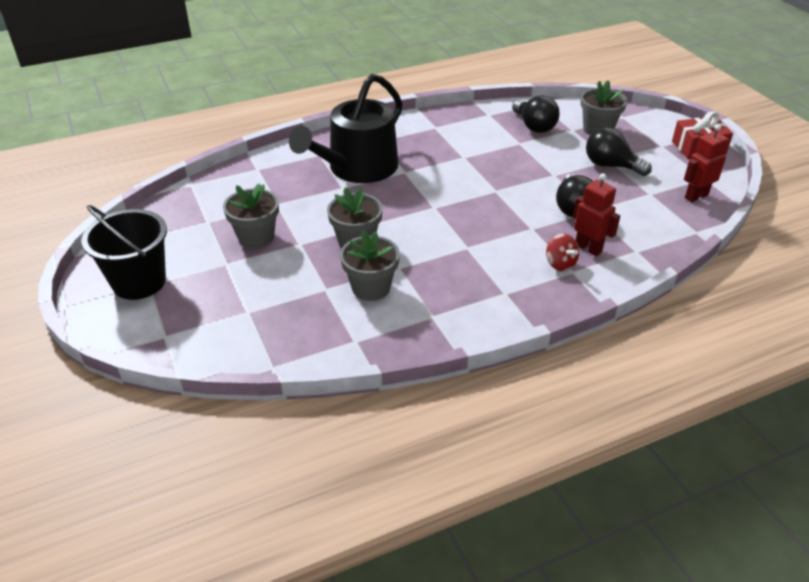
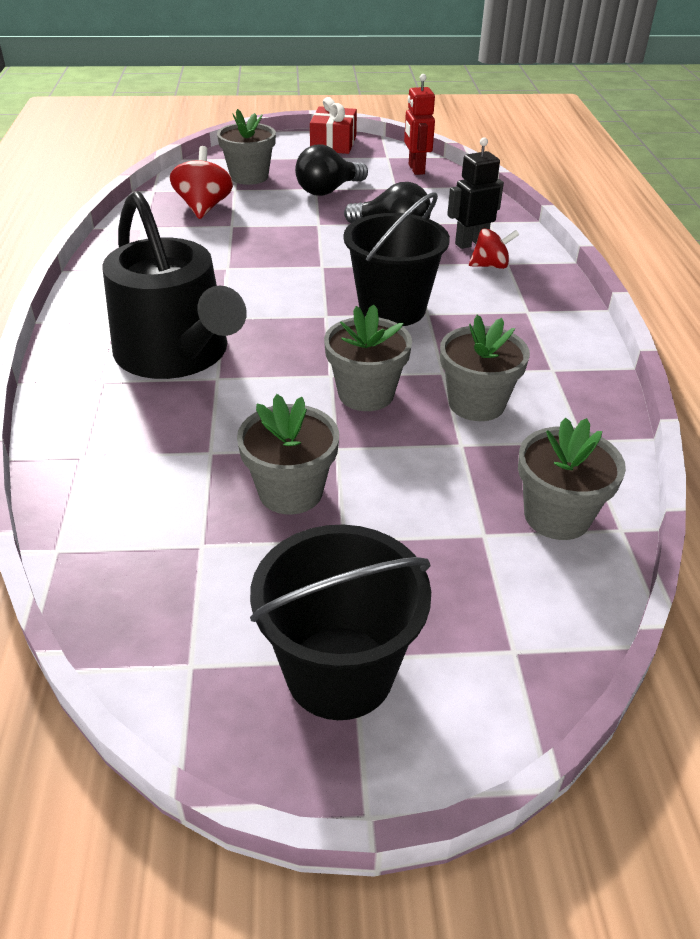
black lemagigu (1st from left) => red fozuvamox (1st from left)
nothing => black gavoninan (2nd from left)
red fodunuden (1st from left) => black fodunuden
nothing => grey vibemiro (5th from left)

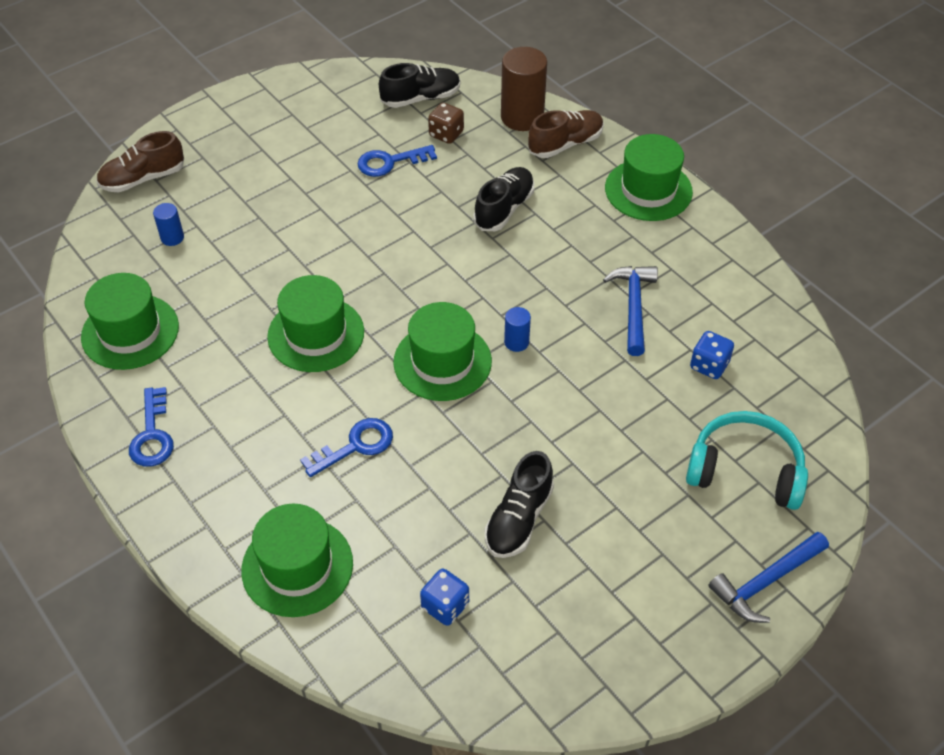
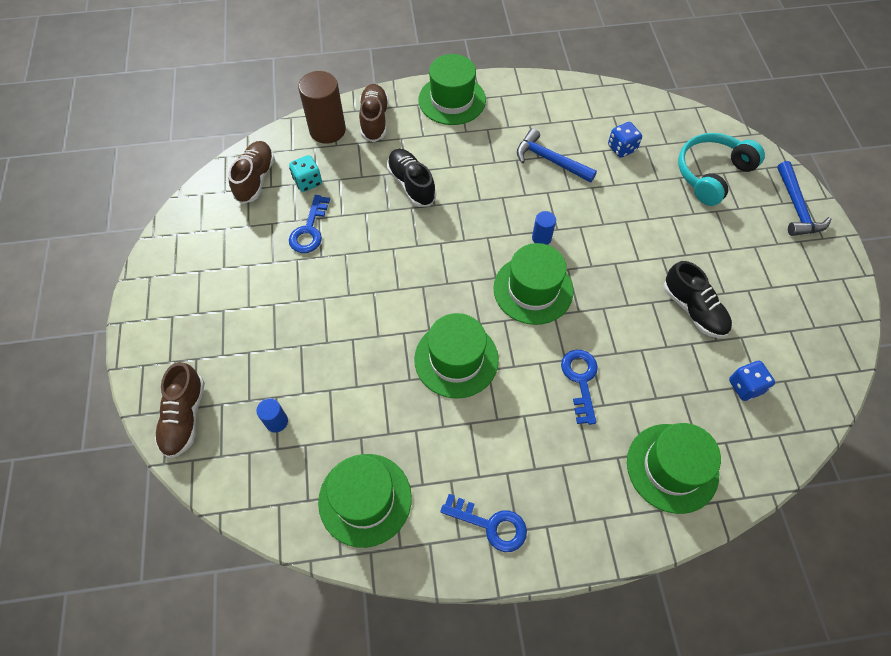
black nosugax (1st from left) => brown nosugax (2nd from left)
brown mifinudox => turquoise mifinudox

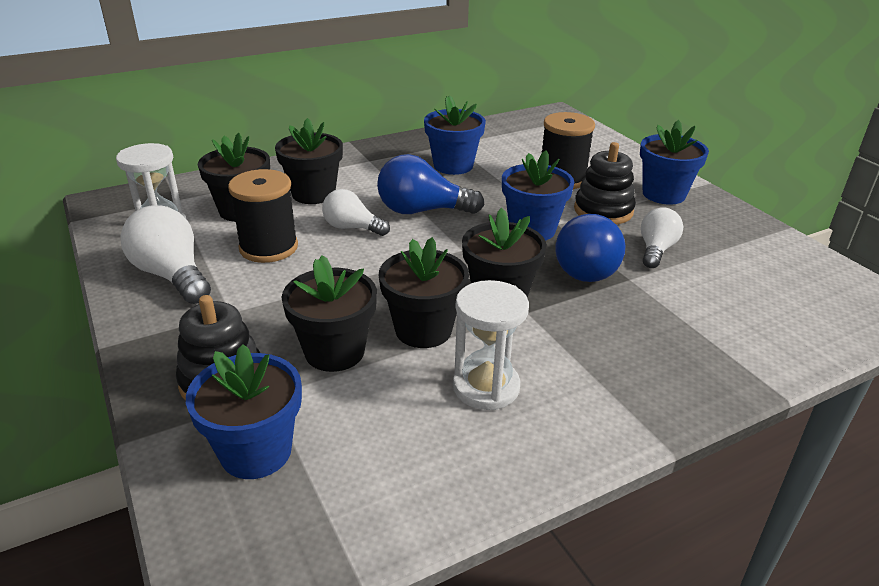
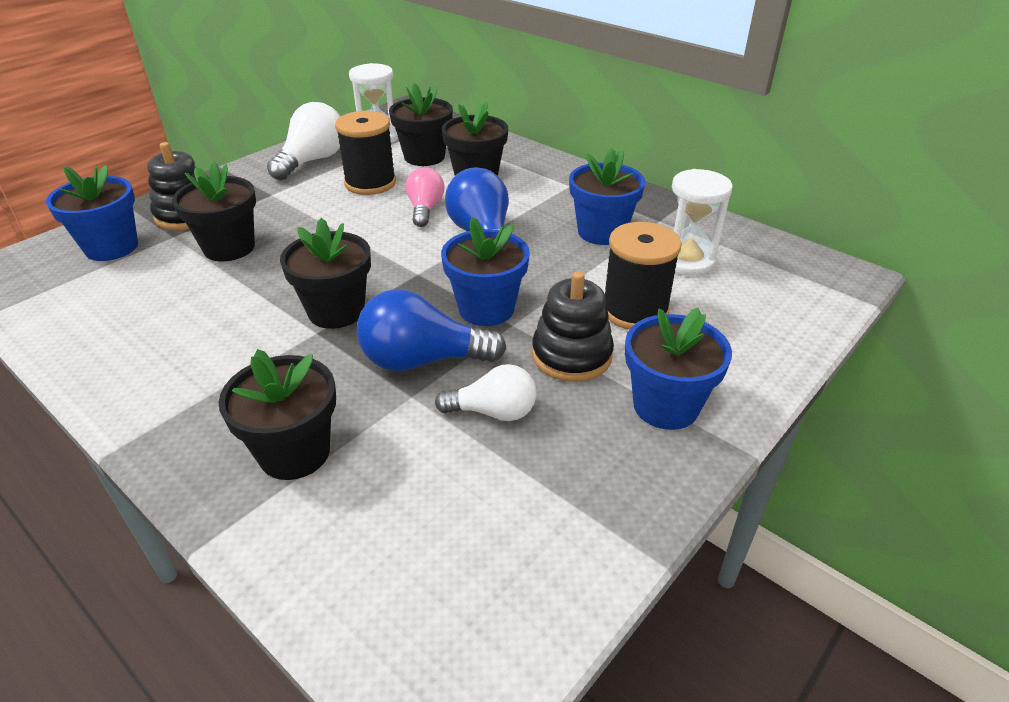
black vibemiro (4th from left in the first image) => black vibemiro (2nd from left), move
white lemagigu (2nd from left) => pink lemagigu
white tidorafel (2nd from left), move

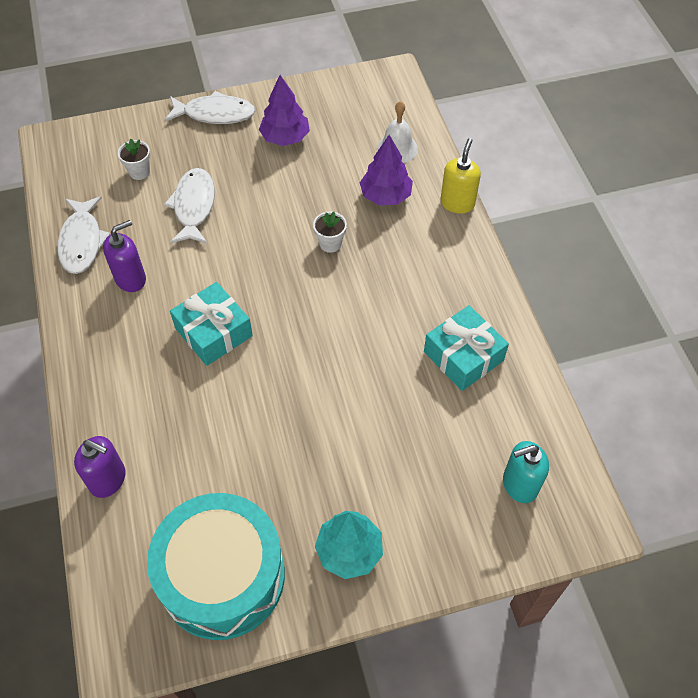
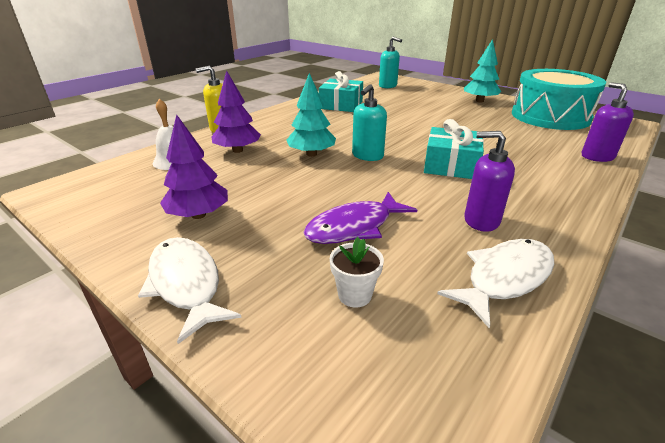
white vibemiro (2nd from left) => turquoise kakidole (1st from left)
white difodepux (2nd from left) => purple difodepux
nothing => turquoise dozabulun (1st from left)

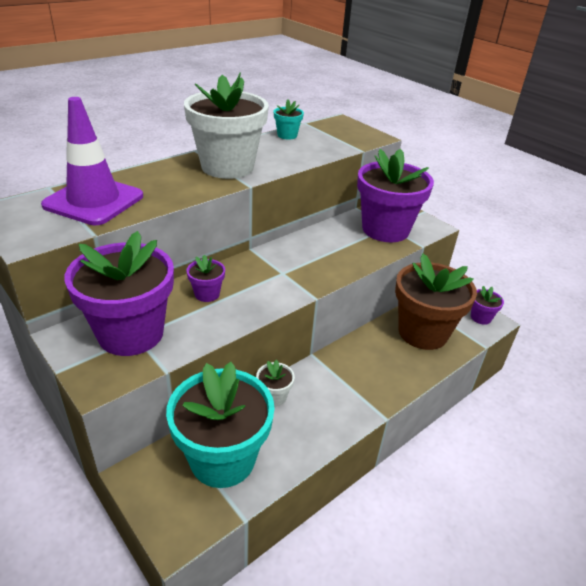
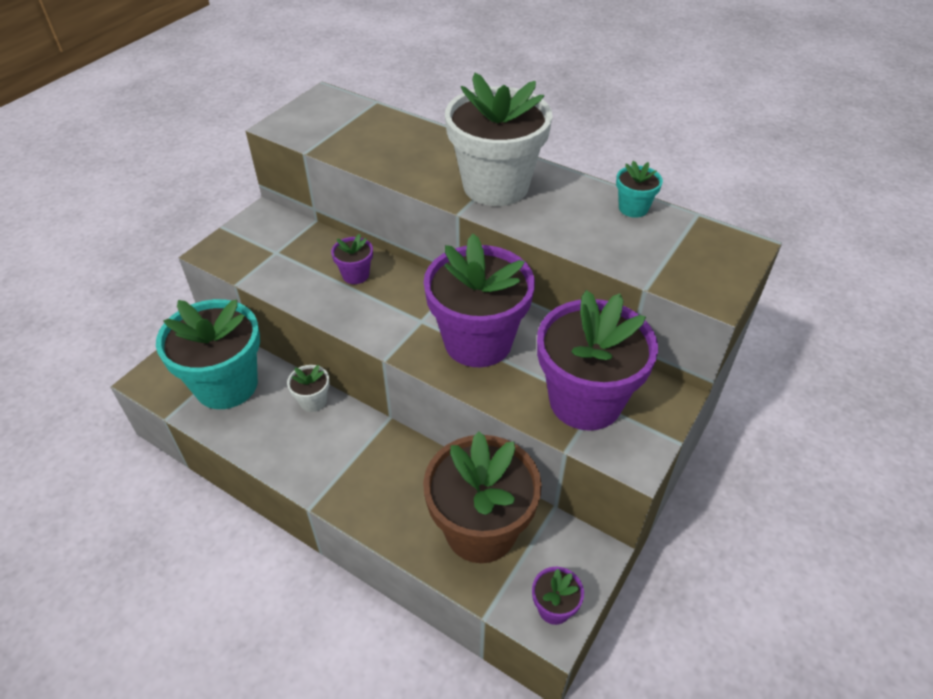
purple vibemiro (1st from left in the first image) => purple vibemiro (2nd from left), move
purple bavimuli => nothing

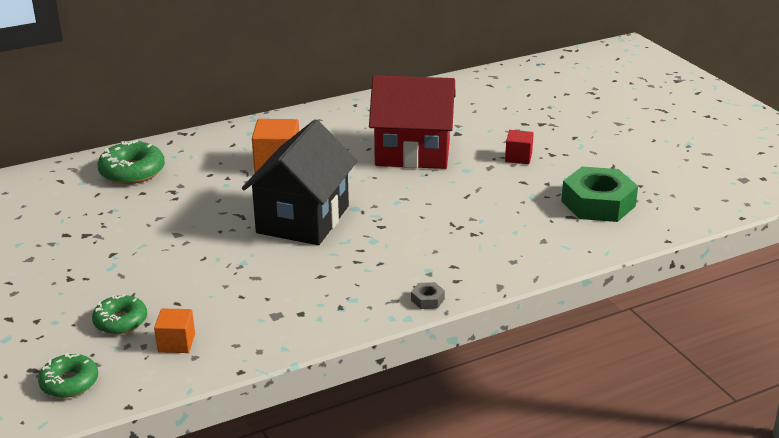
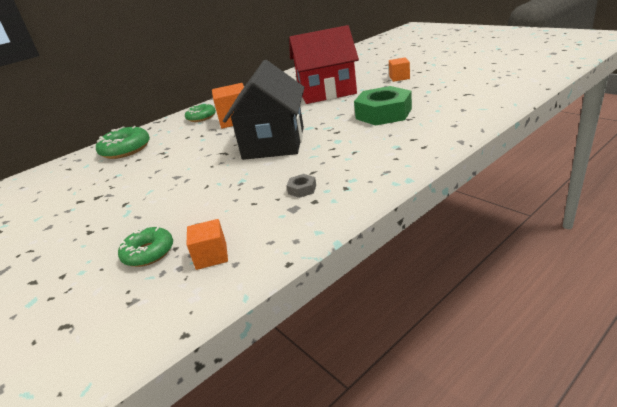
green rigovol (1st from left in the first image) => green rigovol (3rd from left), move
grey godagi, move
green godagi, move
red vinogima => orange vinogima (3rd from left)

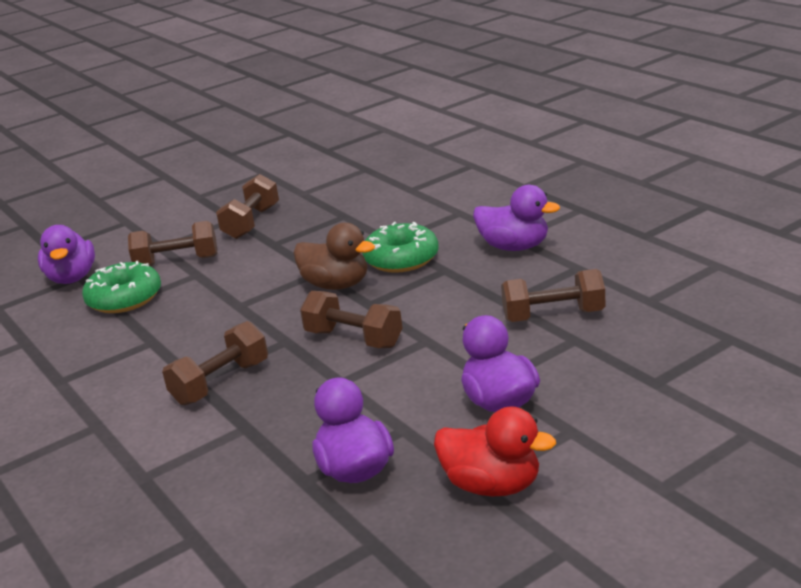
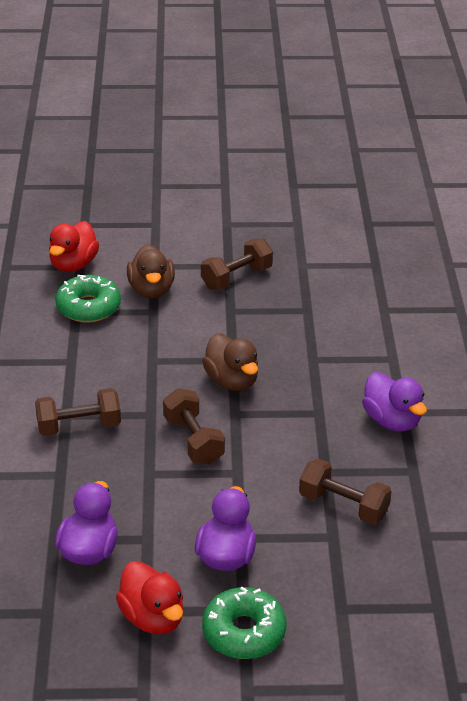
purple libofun (1st from left) => red libofun (1st from left)
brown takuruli (1st from left) => brown libofun (1st from left)
green rigovol (2nd from left), move

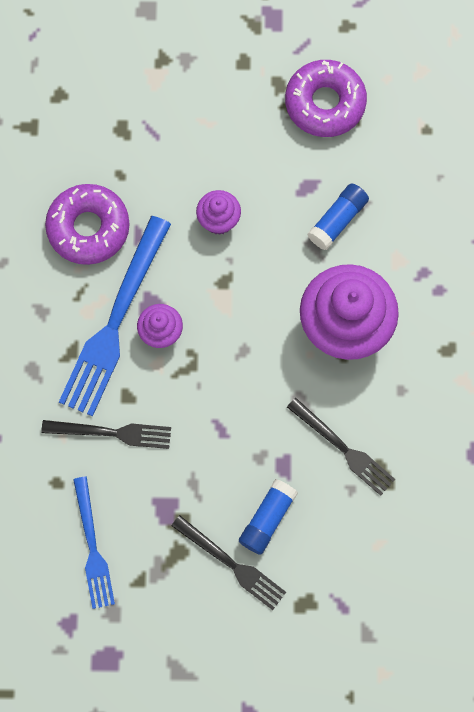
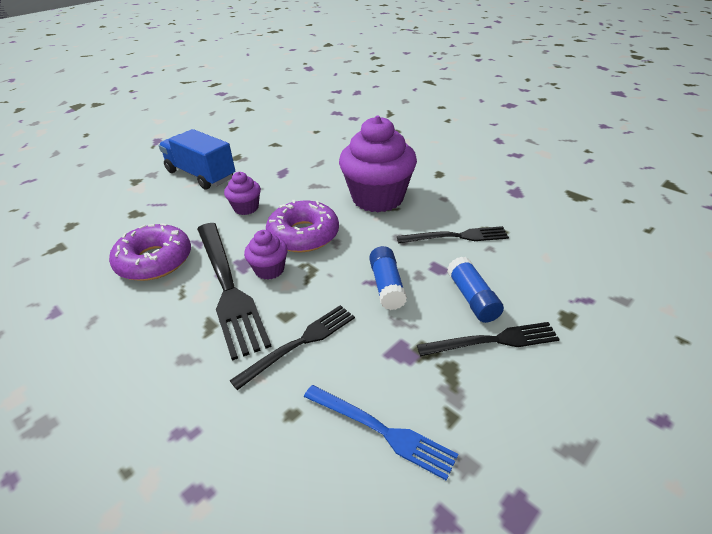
nothing => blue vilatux
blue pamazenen (2nd from left) => black pamazenen (1st from left)
purple rigovol (2nd from left), move
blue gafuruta (2nd from left in the first image) => blue gafuruta (1st from left), move

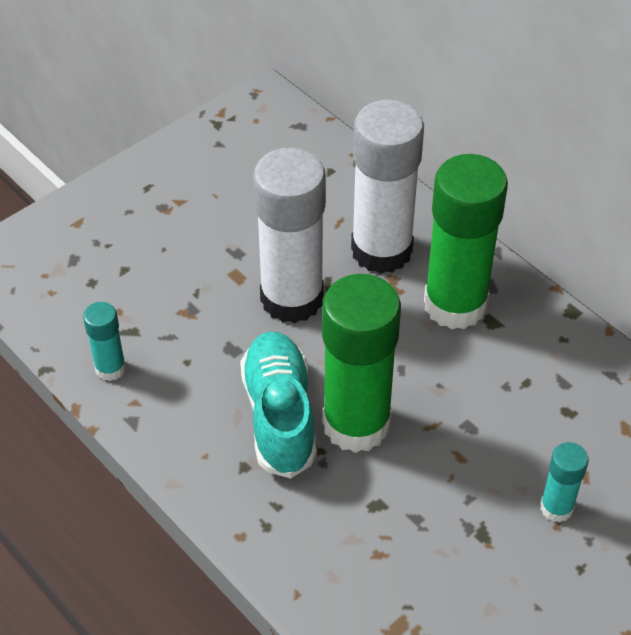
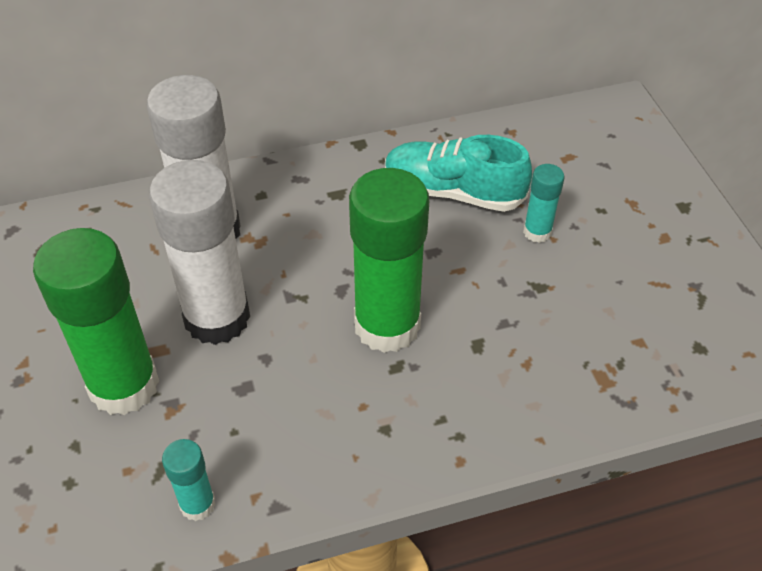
green gafuruta (2nd from left in the first image) => green gafuruta (1st from left), move
turquoise nosugax, move

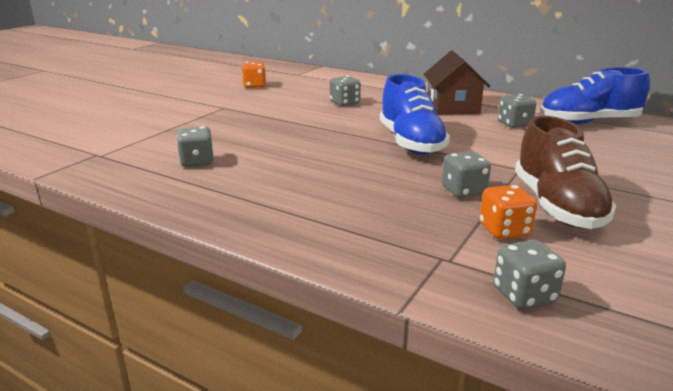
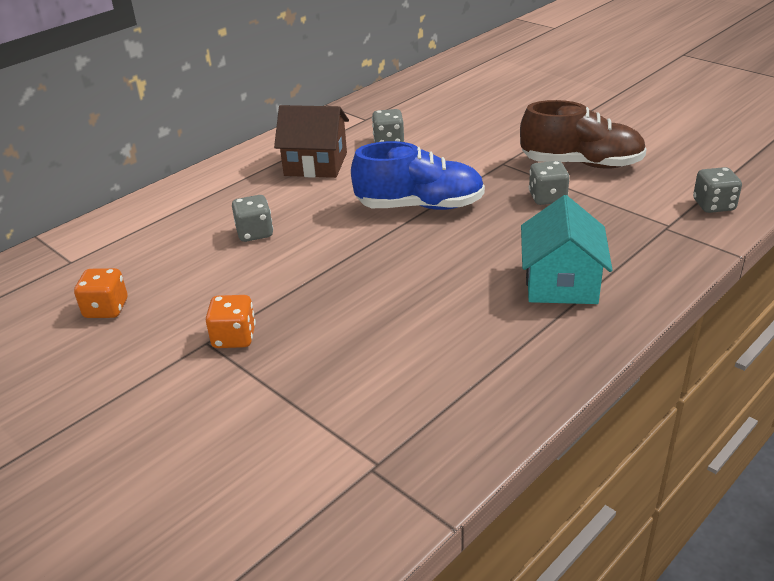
orange mifinudox (2nd from left), move
nothing => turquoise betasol
grey mifinudox (1st from left) => nothing
blue nosugax (2nd from left) => nothing

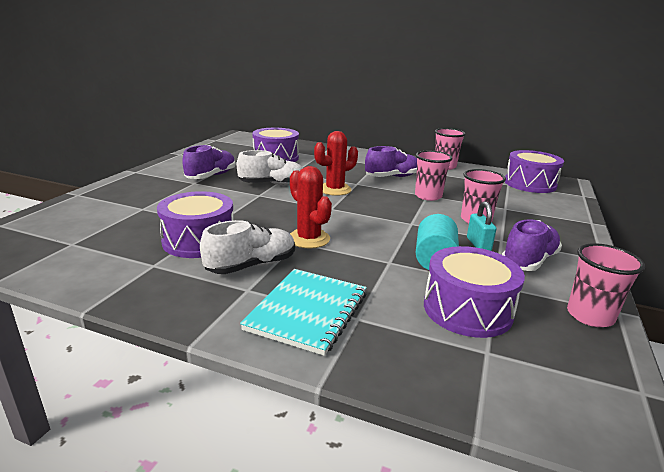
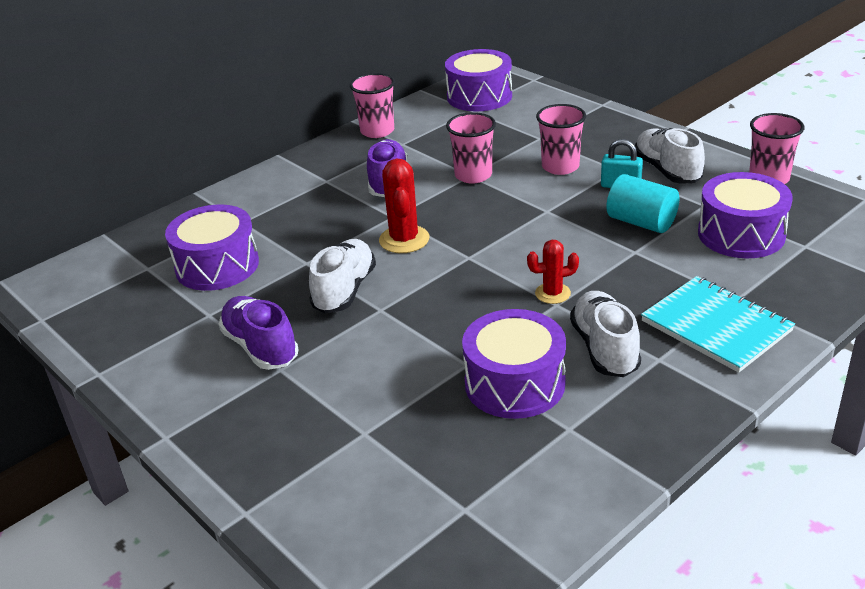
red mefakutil (1st from left in the first image) => red mefakutil (2nd from left), x0.64
purple nosugax (3rd from left) => white nosugax (3rd from left)

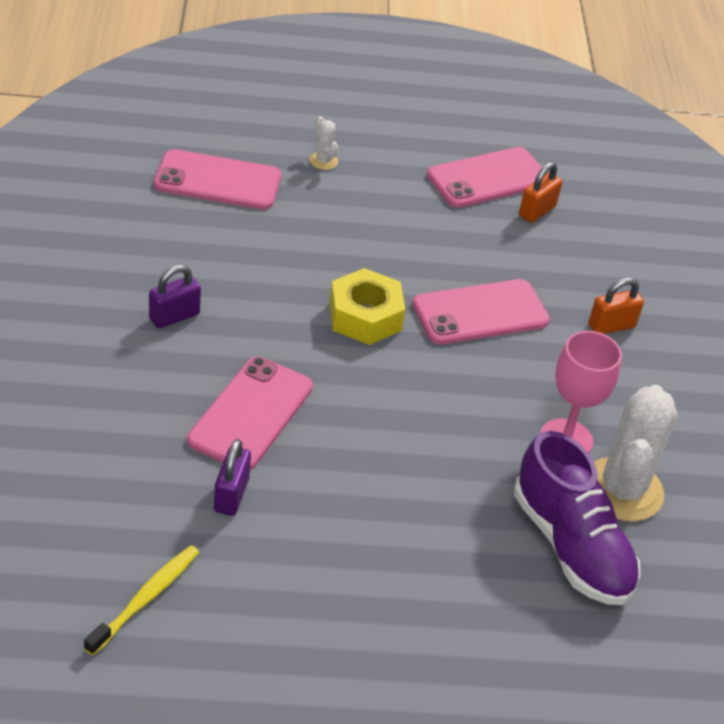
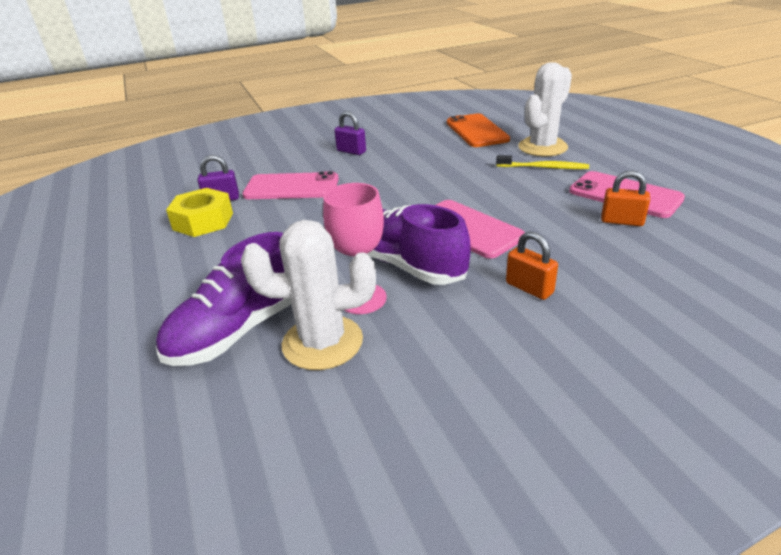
yellow godagi, move
nothing => purple nosugax (2nd from left)
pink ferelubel (1st from left) => orange ferelubel
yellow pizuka, move
white mefakutil (1st from left in the first image) => white mefakutil (2nd from left), x2.35

